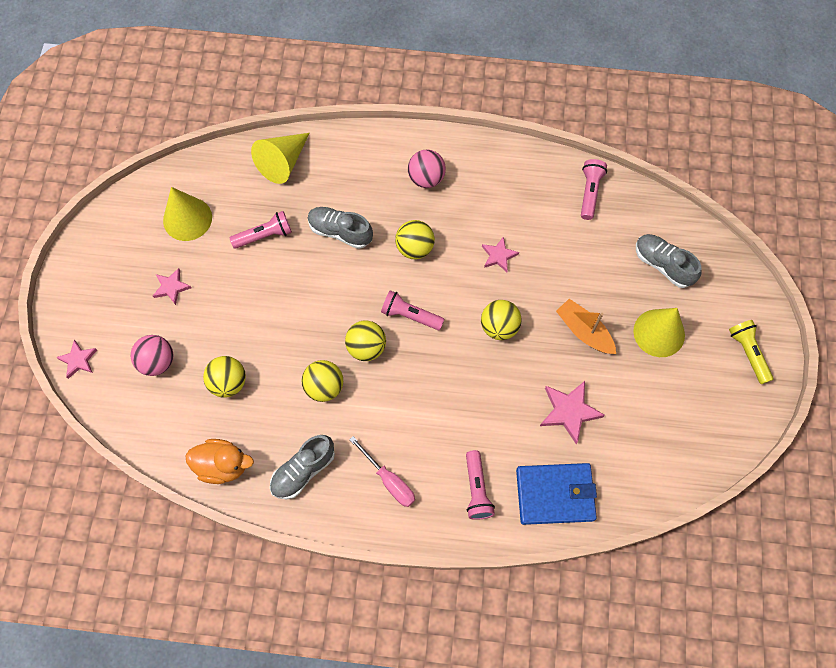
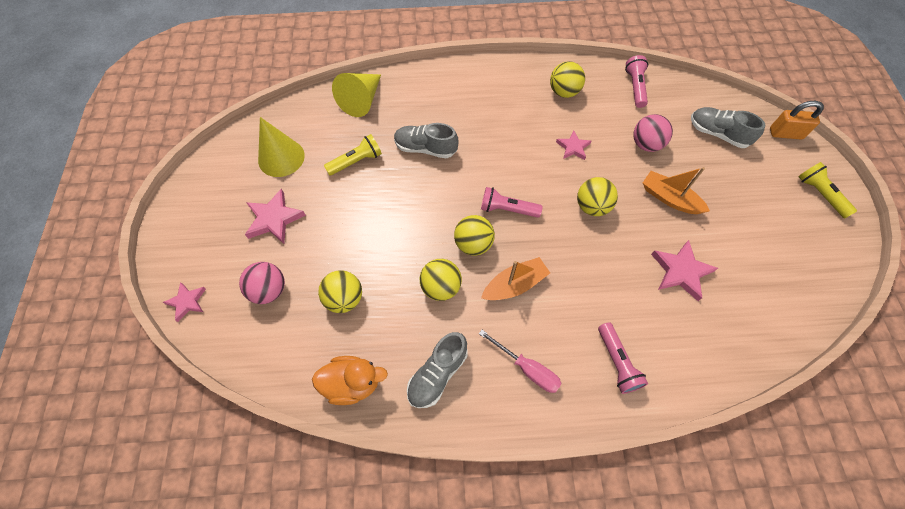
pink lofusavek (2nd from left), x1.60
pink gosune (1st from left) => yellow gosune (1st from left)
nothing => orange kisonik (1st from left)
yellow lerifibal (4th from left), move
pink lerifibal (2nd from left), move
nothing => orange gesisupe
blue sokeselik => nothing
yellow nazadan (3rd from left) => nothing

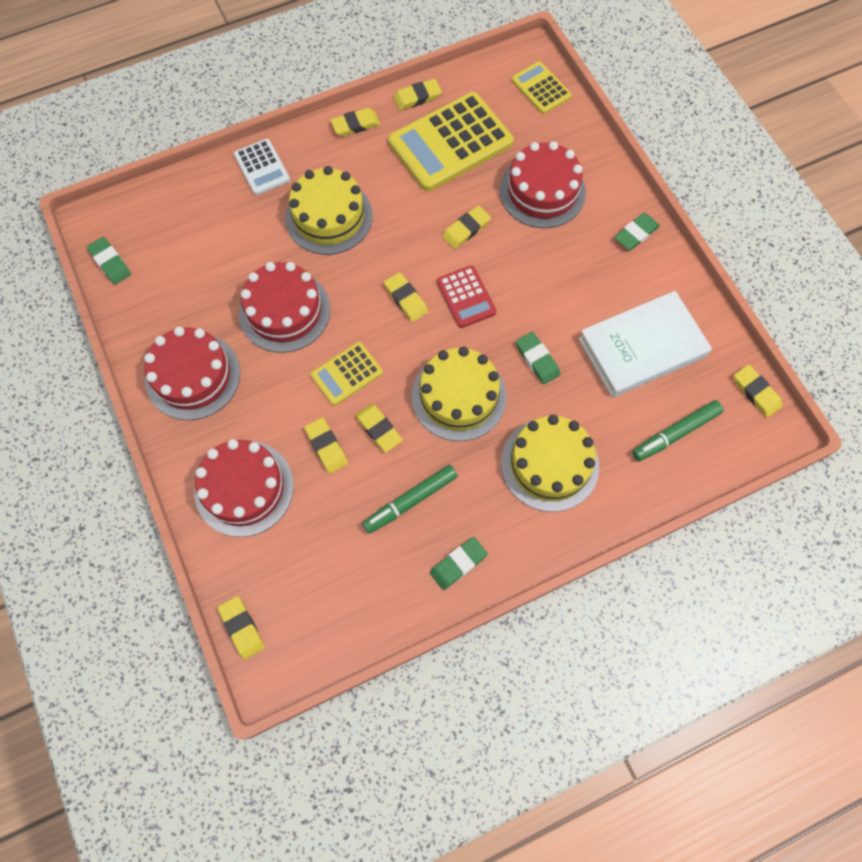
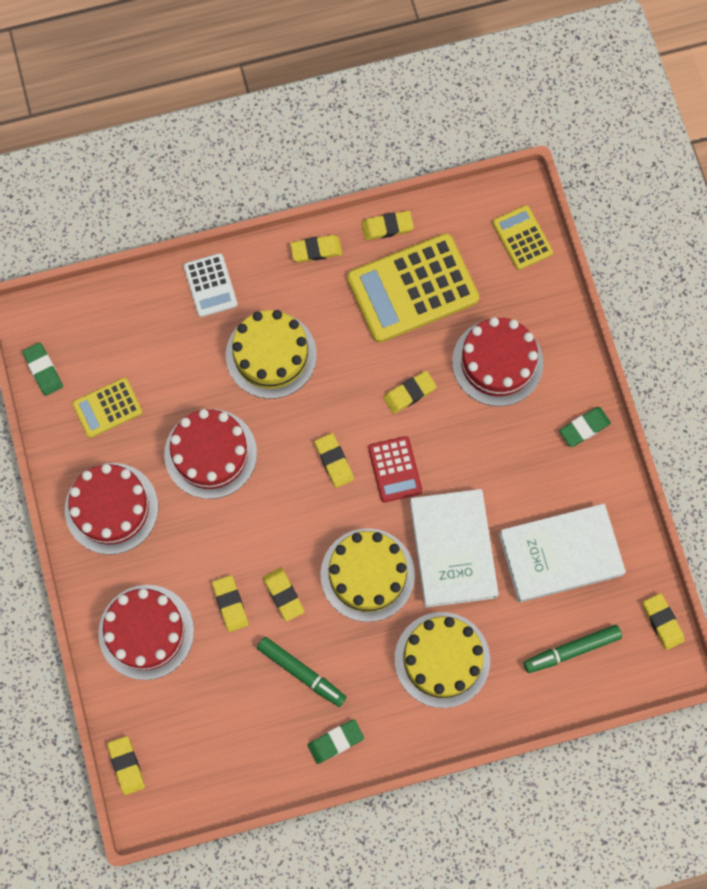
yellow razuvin (1st from left), move
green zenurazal (1st from left), 120 degrees counterclockwise
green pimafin (3rd from left) => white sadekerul (1st from left)

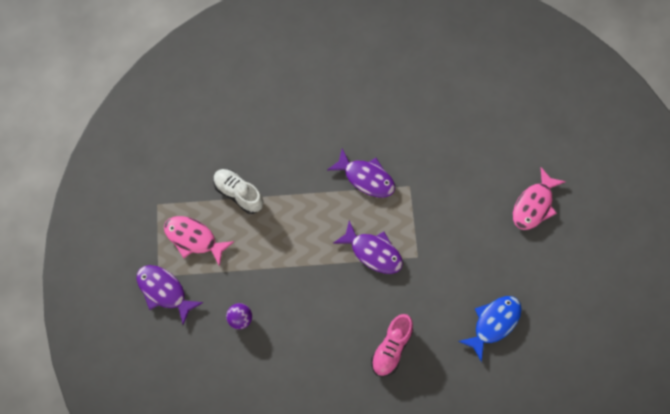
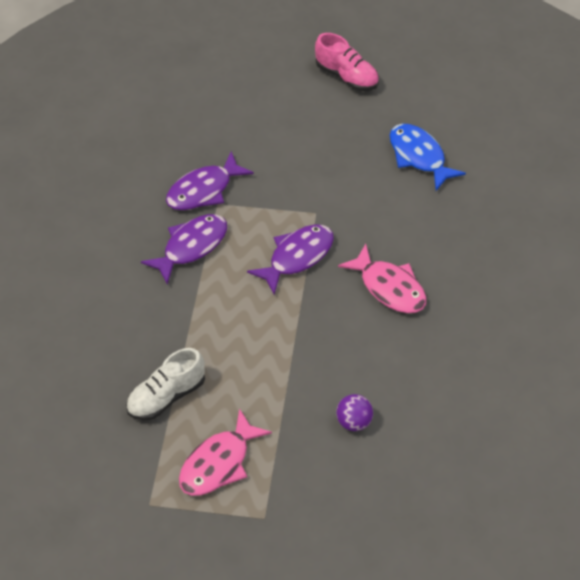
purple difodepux (1st from left in the first image) => purple difodepux (2nd from left), move
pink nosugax, move
pink difodepux (2nd from left), move

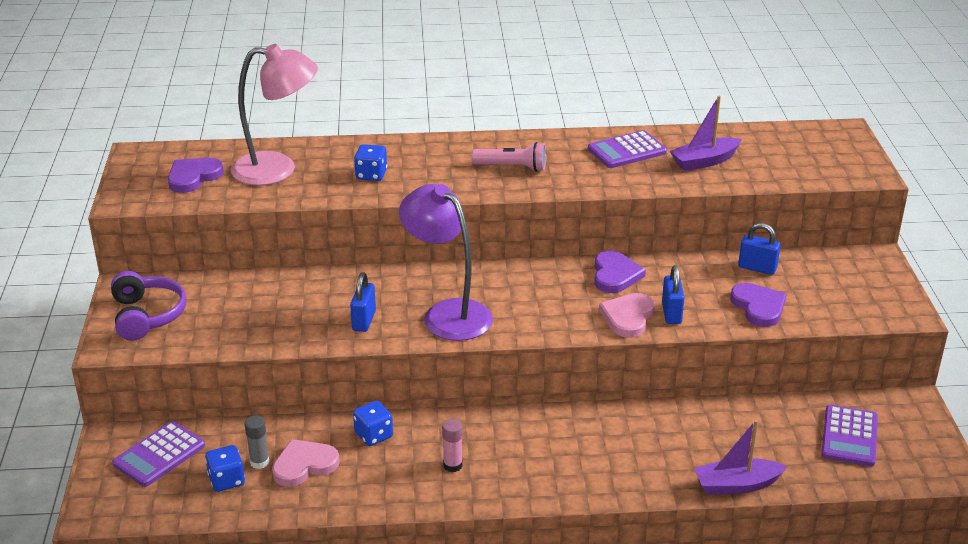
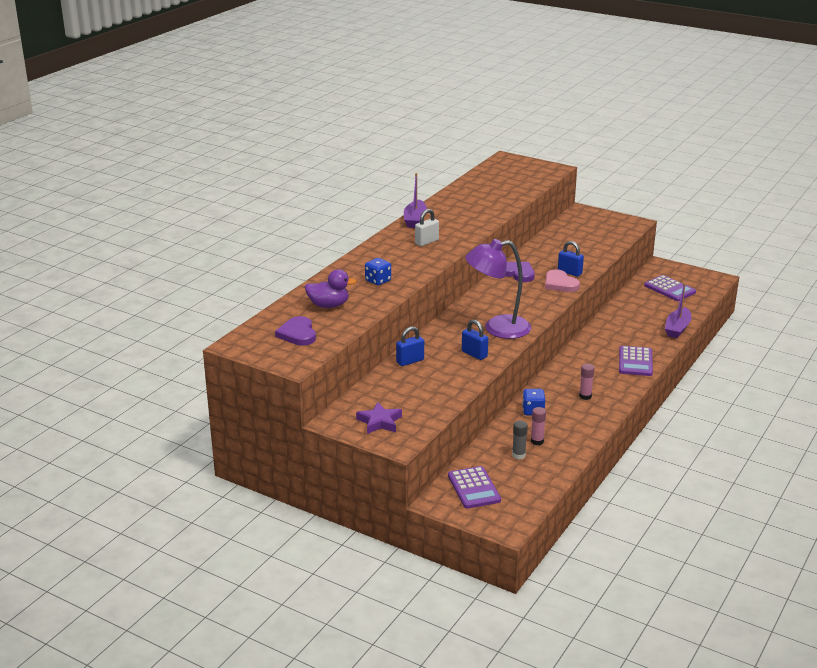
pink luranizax => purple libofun
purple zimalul => purple lofusavek
blue gesisupe (3rd from left in the first image) => blue gesisupe (1st from left), move
purple kisonik (1st from left), move
pink gosune => white gesisupe
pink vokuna (1st from left) => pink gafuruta (1st from left)
purple razuvin (2nd from left), move
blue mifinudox (1st from left) => nothing
purple vokuna (3rd from left) => nothing

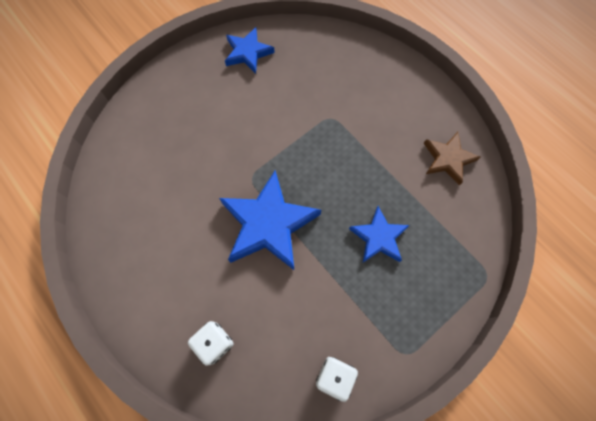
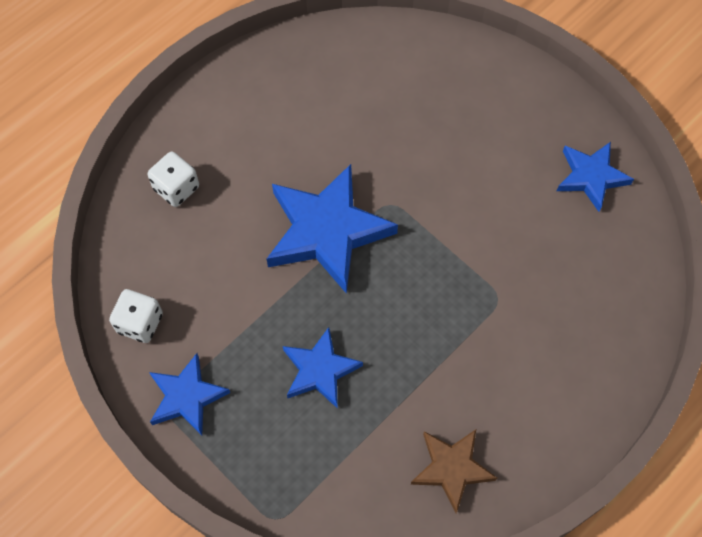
nothing => blue lofusavek (1st from left)

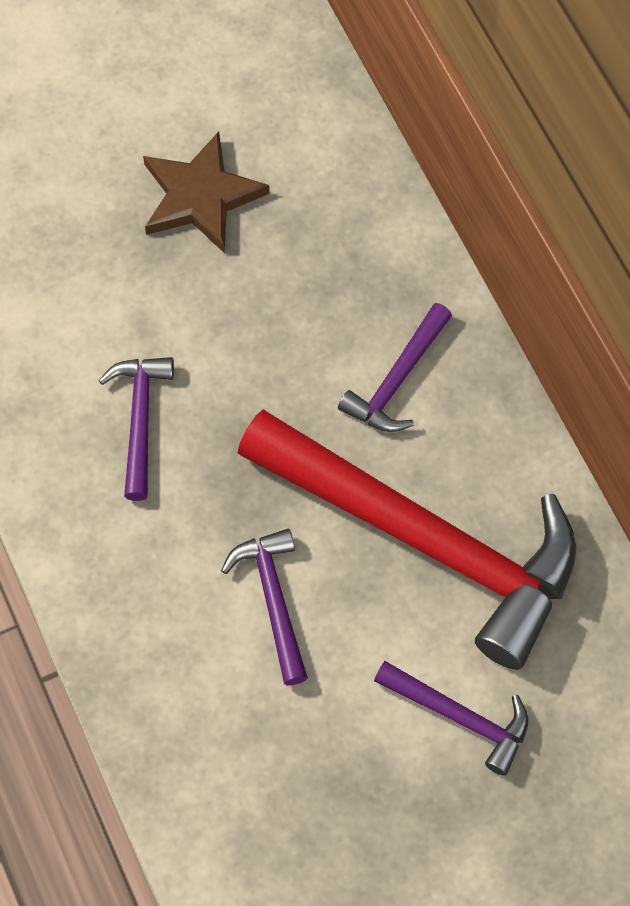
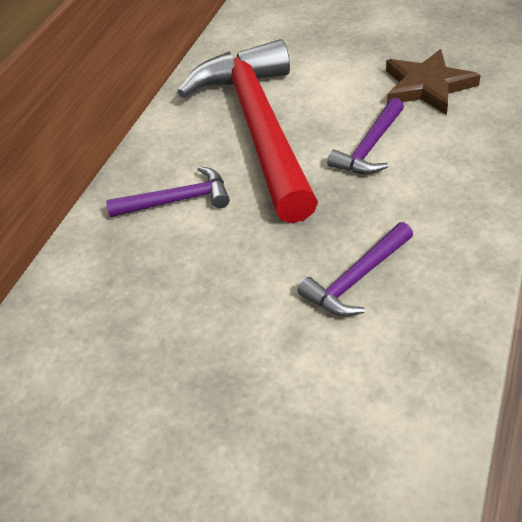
brown lofusavek, move
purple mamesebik (4th from left) => nothing

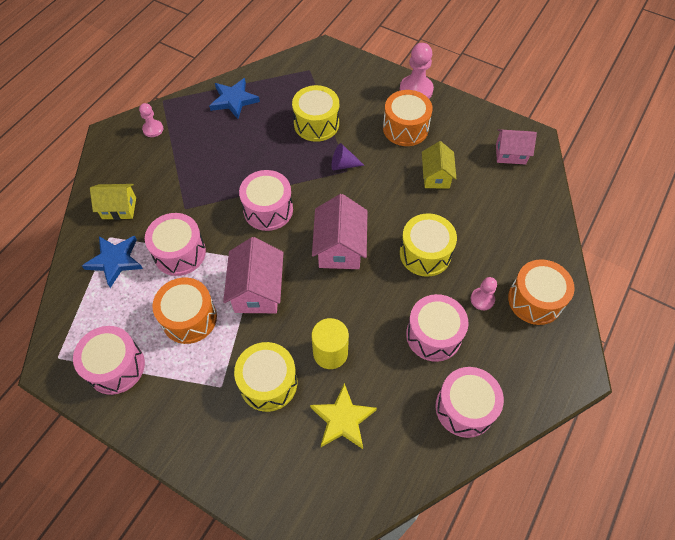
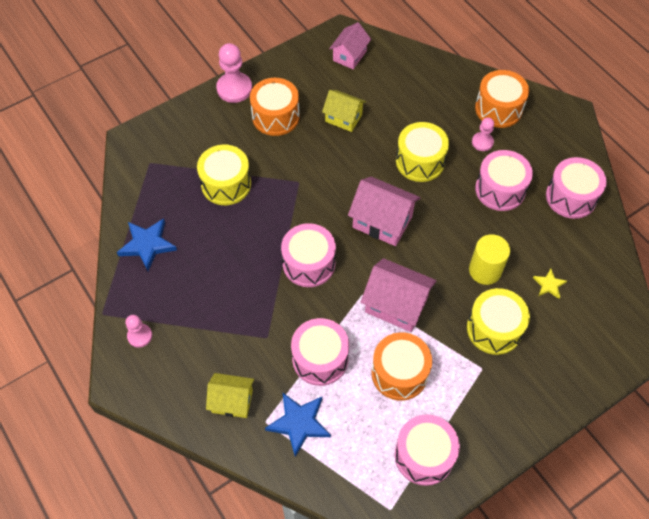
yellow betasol (1st from left), 75 degrees clockwise
yellow lofusavek, x0.55
purple nazadan => nothing

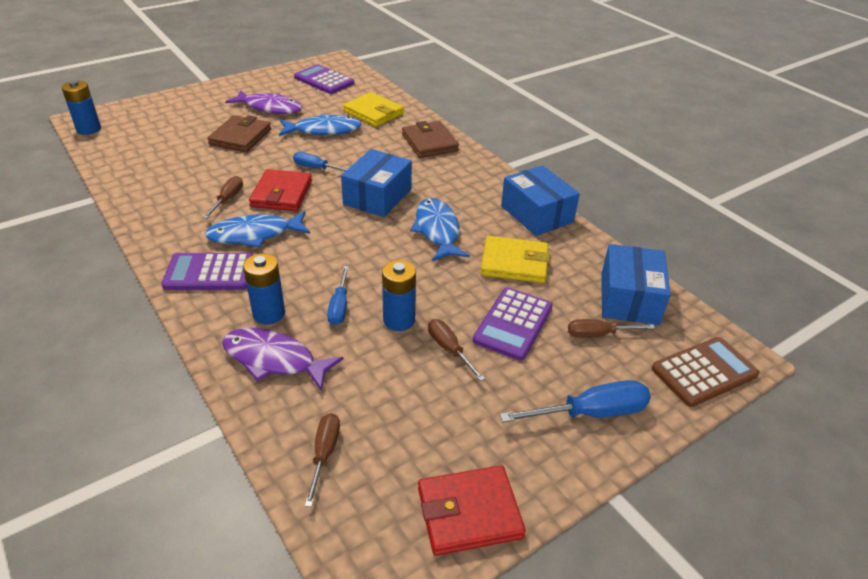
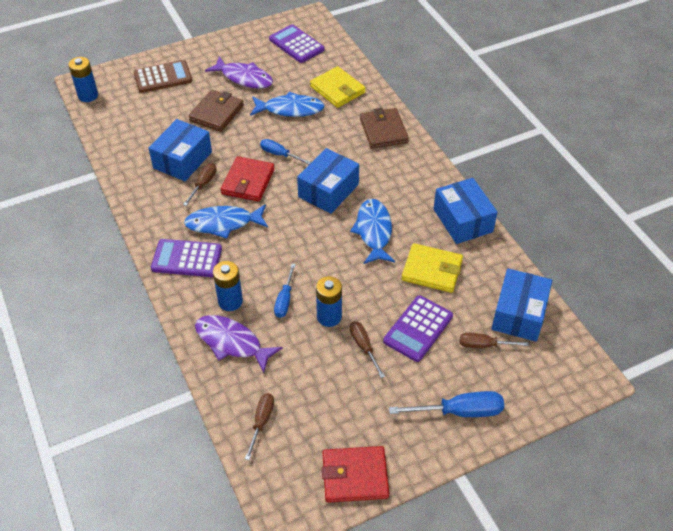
brown razuvin, move
nothing => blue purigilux (1st from left)

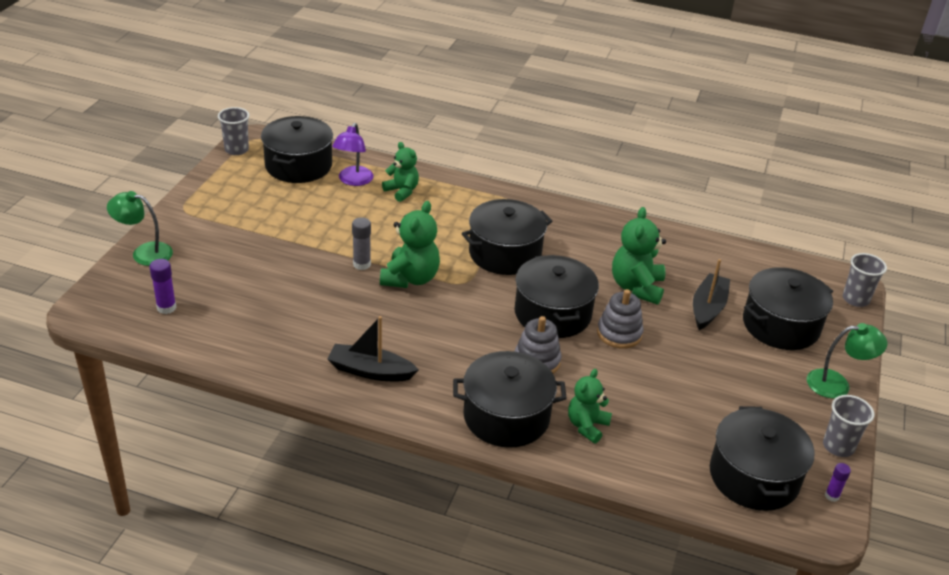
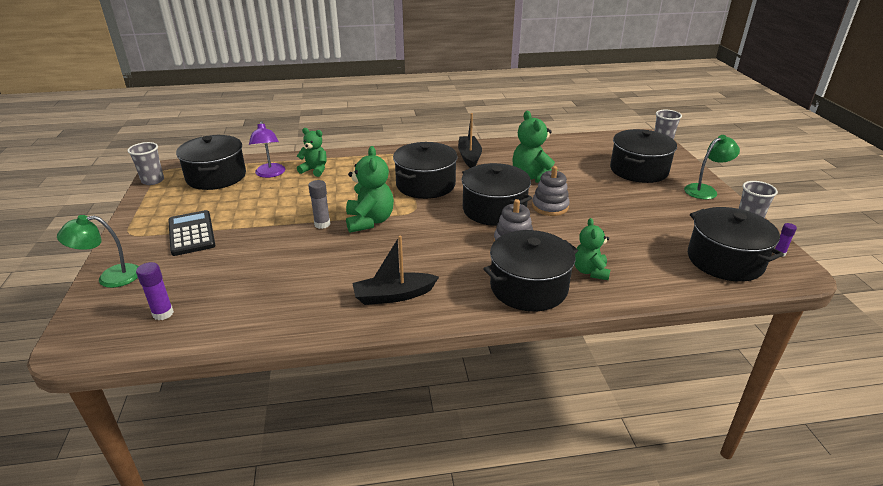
nothing => black razuvin
black kisonik (2nd from left), move

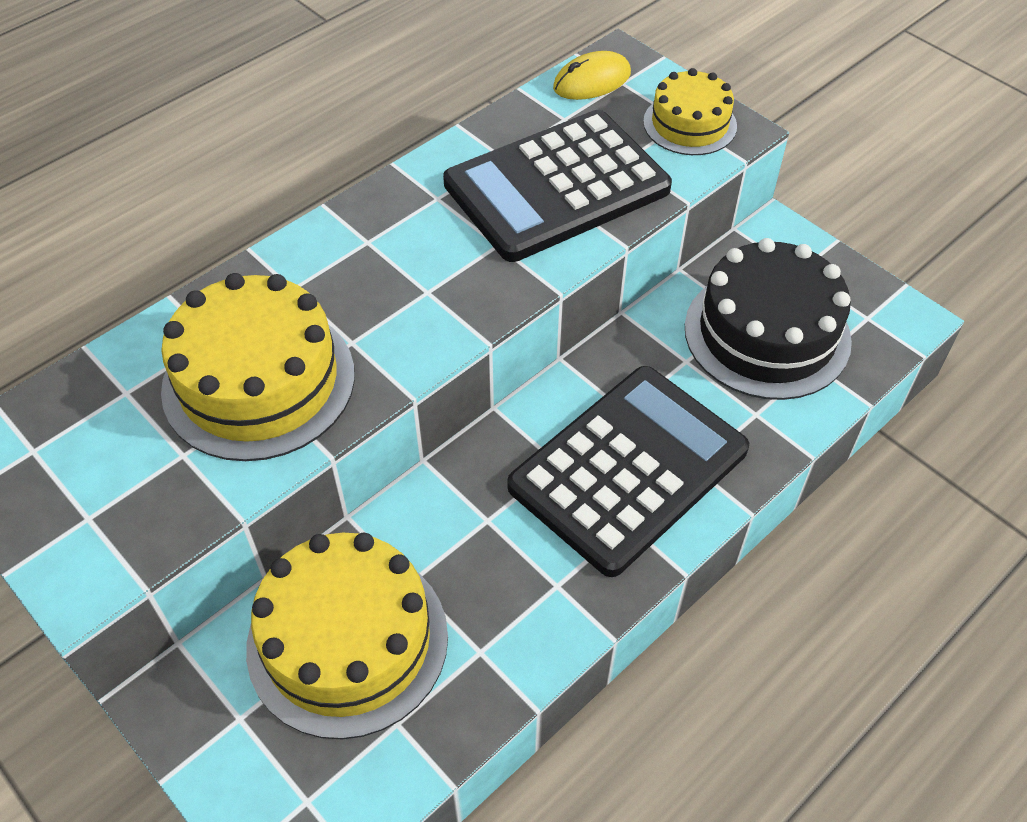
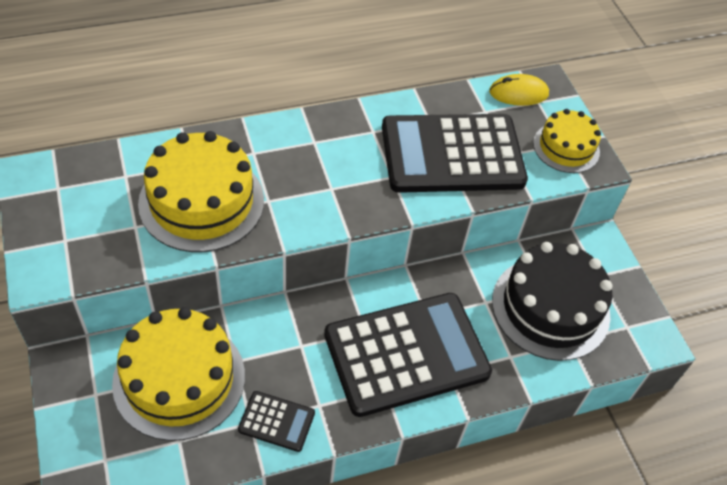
nothing => black razuvin (1st from left)

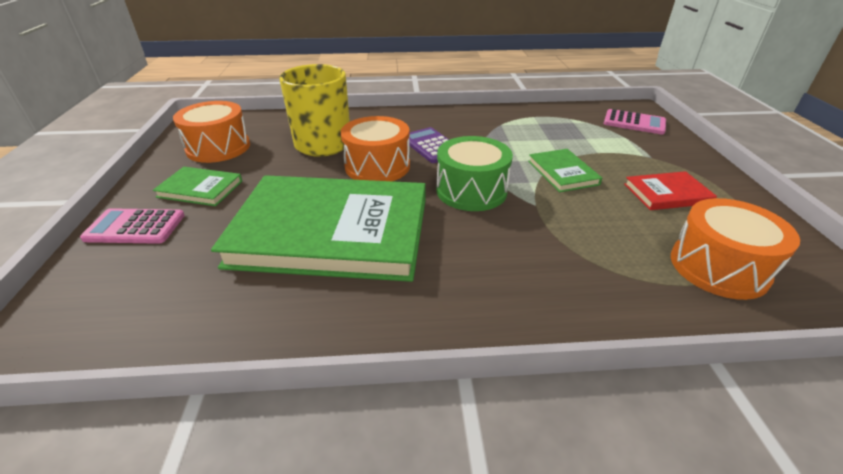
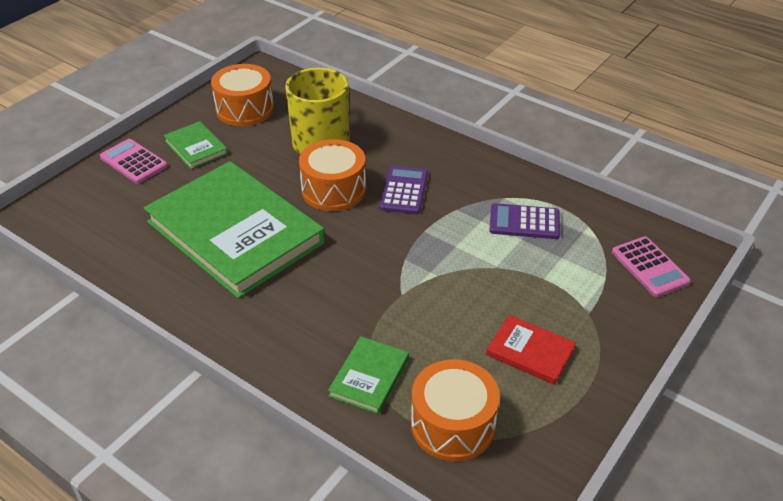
green sadekerul (3rd from left), move
nothing => purple razuvin (2nd from left)
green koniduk => nothing

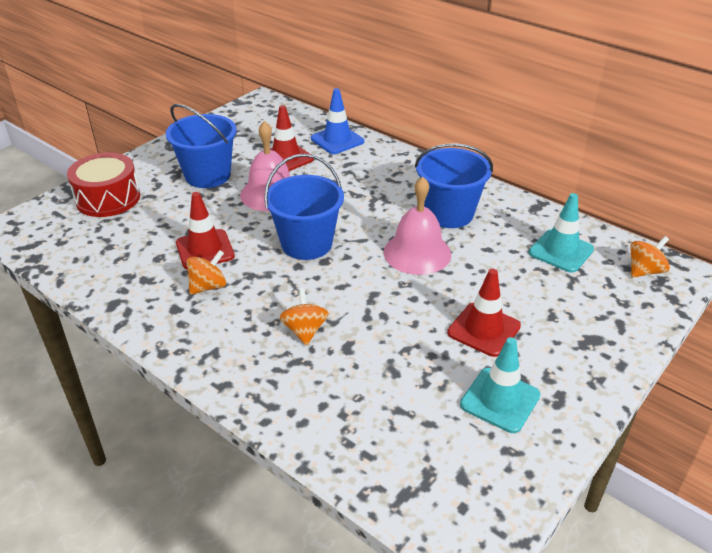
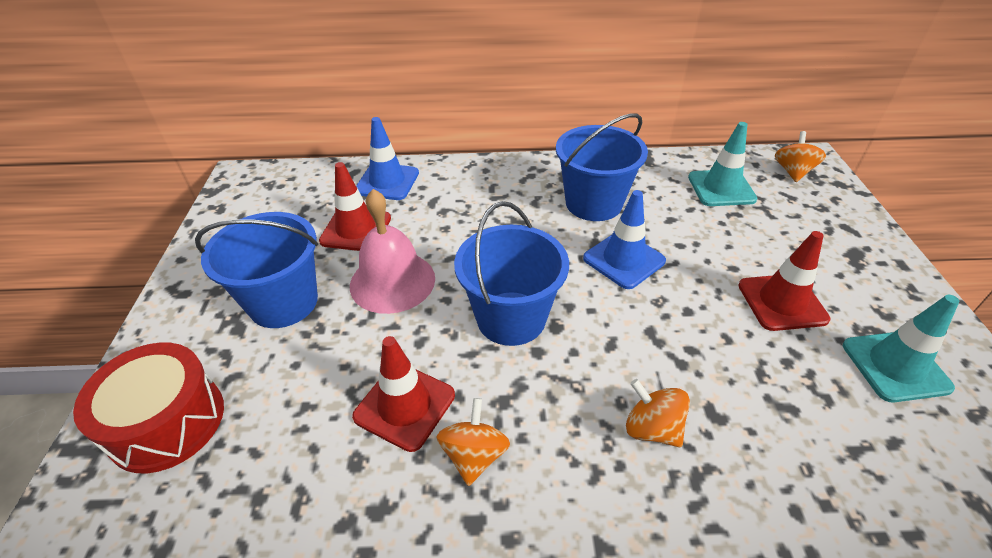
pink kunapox (2nd from left) => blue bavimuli (2nd from left)

